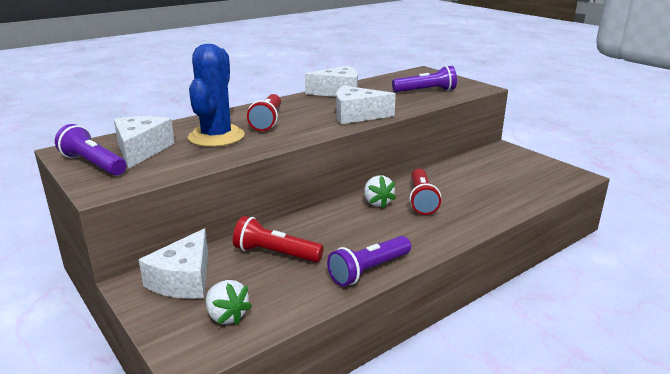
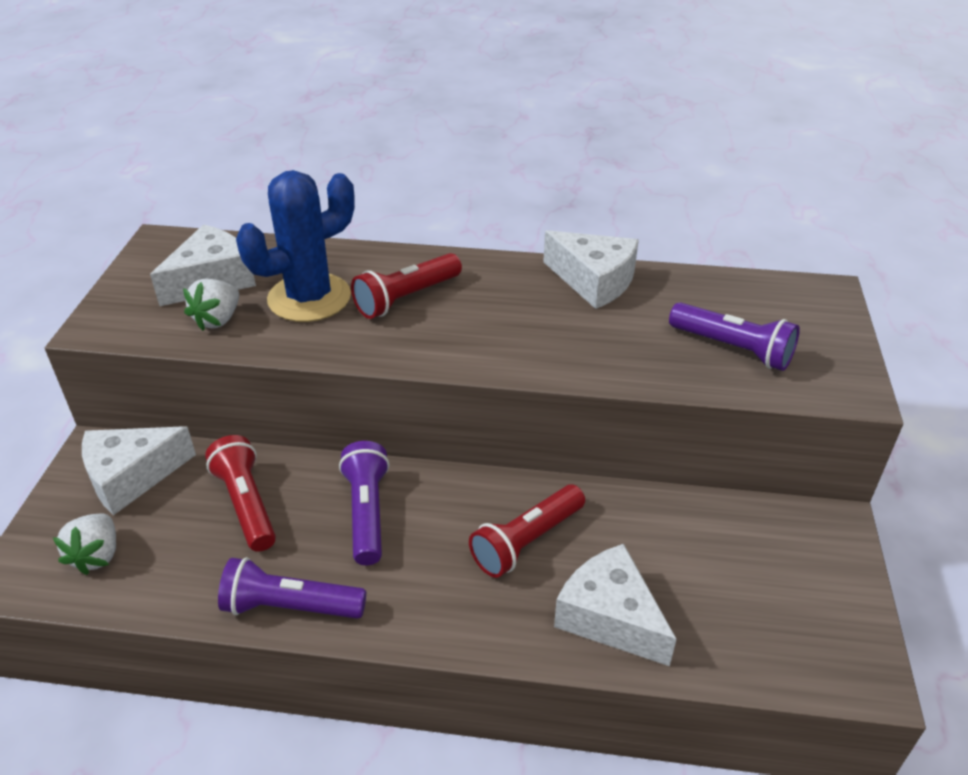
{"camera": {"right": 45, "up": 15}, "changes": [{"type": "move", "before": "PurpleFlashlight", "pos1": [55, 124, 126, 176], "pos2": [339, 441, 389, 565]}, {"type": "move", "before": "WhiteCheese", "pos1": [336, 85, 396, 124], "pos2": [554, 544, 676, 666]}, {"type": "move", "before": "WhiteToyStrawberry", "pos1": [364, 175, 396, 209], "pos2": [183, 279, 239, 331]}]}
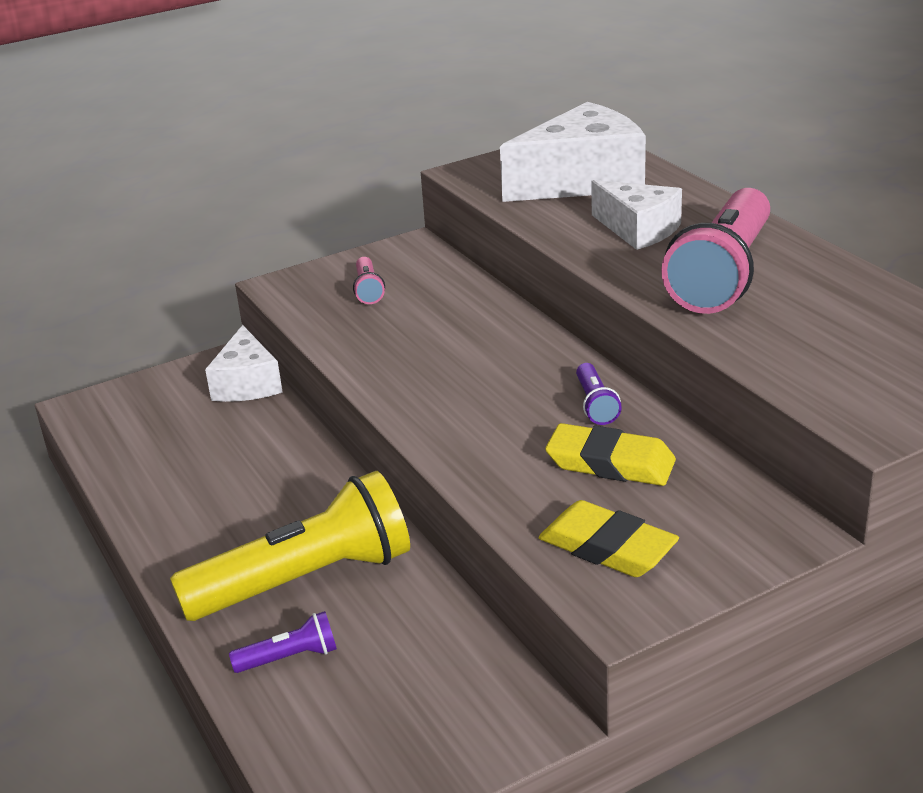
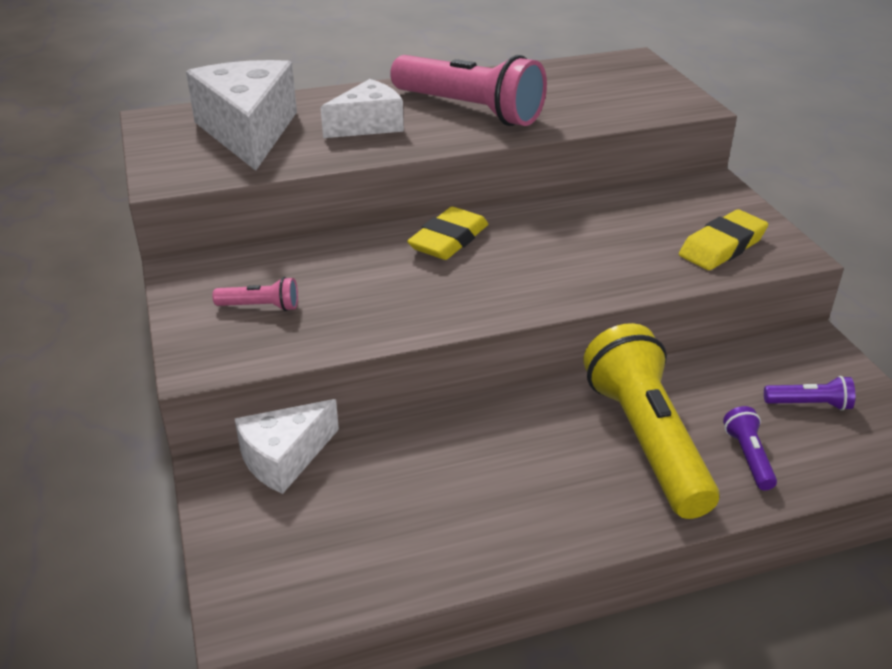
{"camera": {"right": -80, "up": 5}, "changes": [{"type": "move", "before": "YellowPencilEraser", "pos1": [545, 423, 676, 486], "pos2": [407, 207, 488, 260]}, {"type": "move", "before": "PurpleFlashlight", "pos1": [576, 363, 622, 425], "pos2": [764, 376, 855, 411]}, {"type": "rotate", "before": "WhiteCheese", "pos1": [205, 325, 283, 402], "pos2": [235, 399, 339, 494], "turn": 135}]}
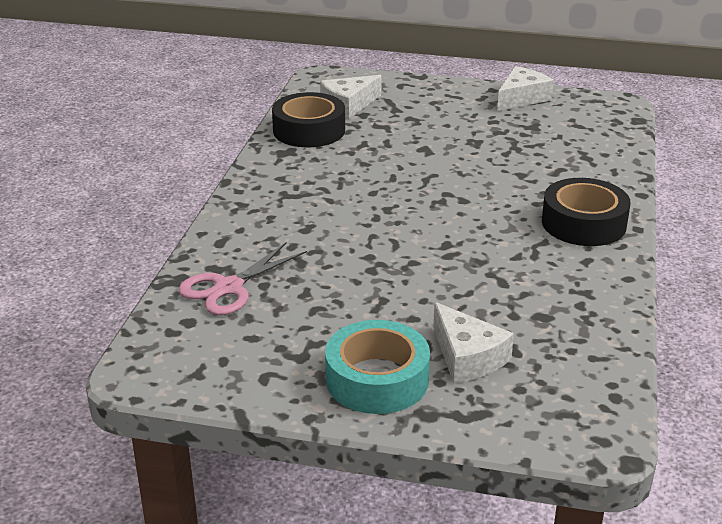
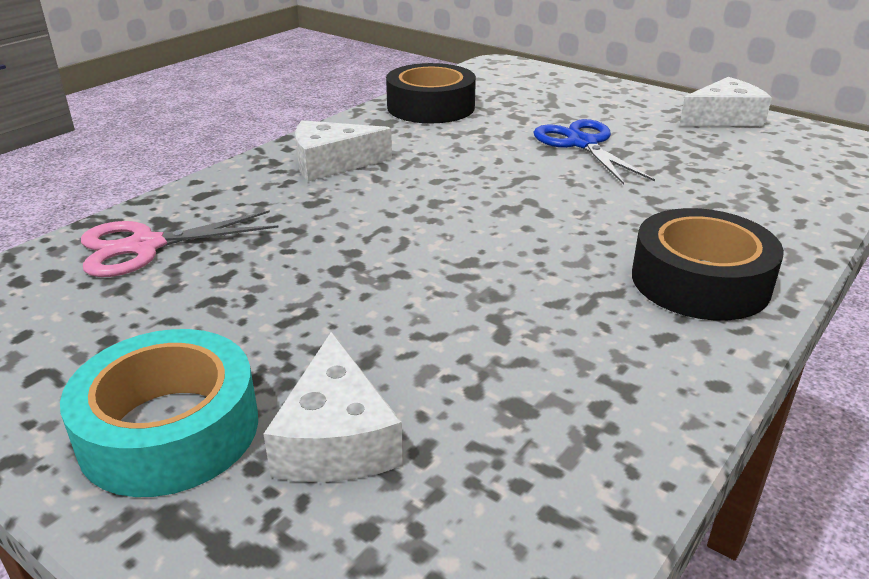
{"camera": {"right": 25, "up": 0}, "changes": [{"type": "insert", "after": "CobaltShears", "pos2": [533, 119, 655, 184]}, {"type": "move", "before": "WhiteCheese", "pos1": [320, 75, 382, 119], "pos2": [295, 120, 392, 182]}]}
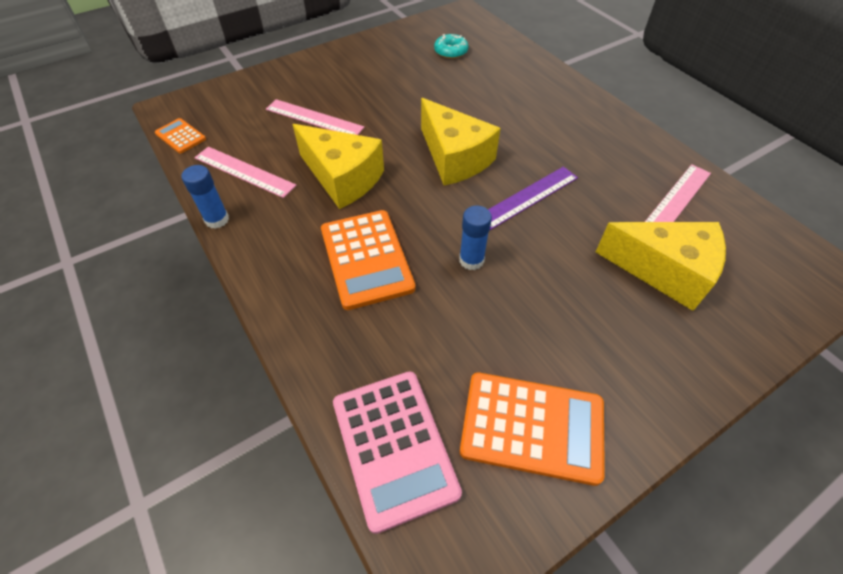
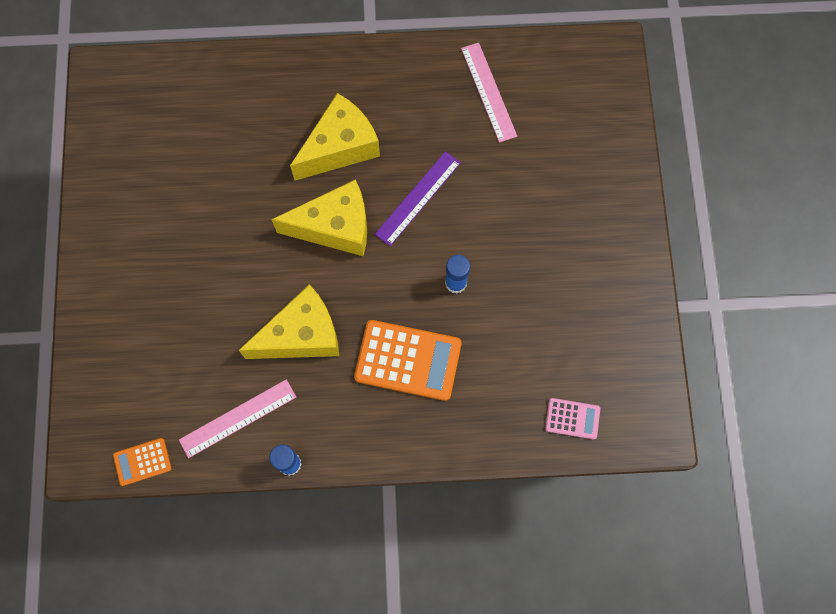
{"camera": {"right": -60, "up": 20}, "changes": [{"type": "delete", "before": "RosePinkMeasuringStick", "pos1": [266, 99, 364, 135]}, {"type": "delete", "before": "TealDonut", "pos1": [434, 34, 468, 59]}, {"type": "delete", "before": "OrangeCalculator", "pos1": [460, 372, 605, 486]}, {"type": "move", "before": "YellowCheese", "pos1": [596, 222, 726, 311], "pos2": [290, 93, 380, 181]}, {"type": "rotate", "before": "PurpleMeasuringStick", "pos1": [488, 167, 578, 230], "pos2": [375, 151, 461, 246], "turn": 45}, {"type": "resize", "before": "RosePinkCalculator", "pos1": [333, 371, 462, 534], "pos2": [545, 398, 600, 439], "scale": 0.52}]}
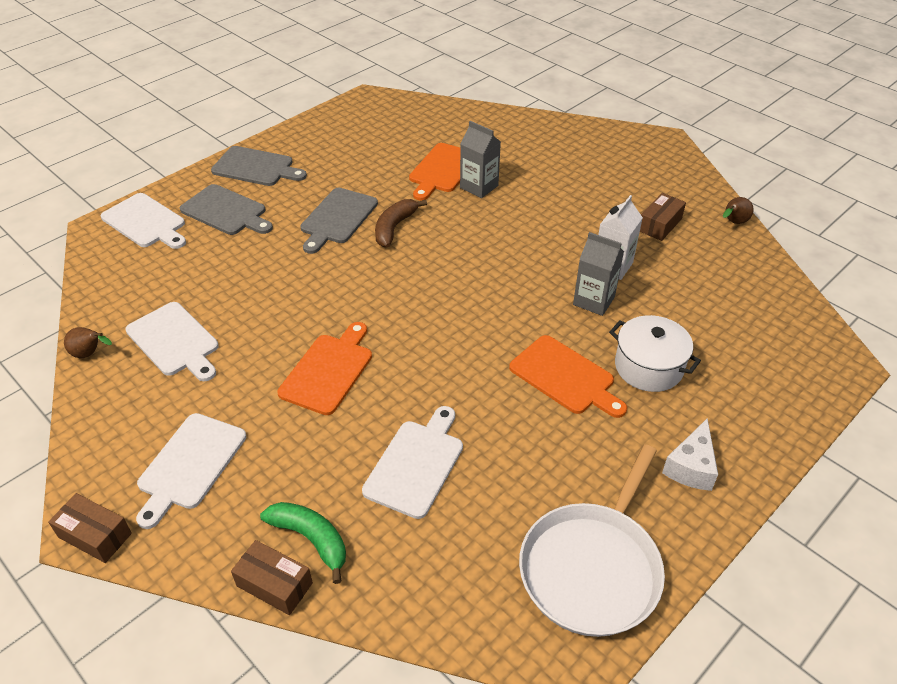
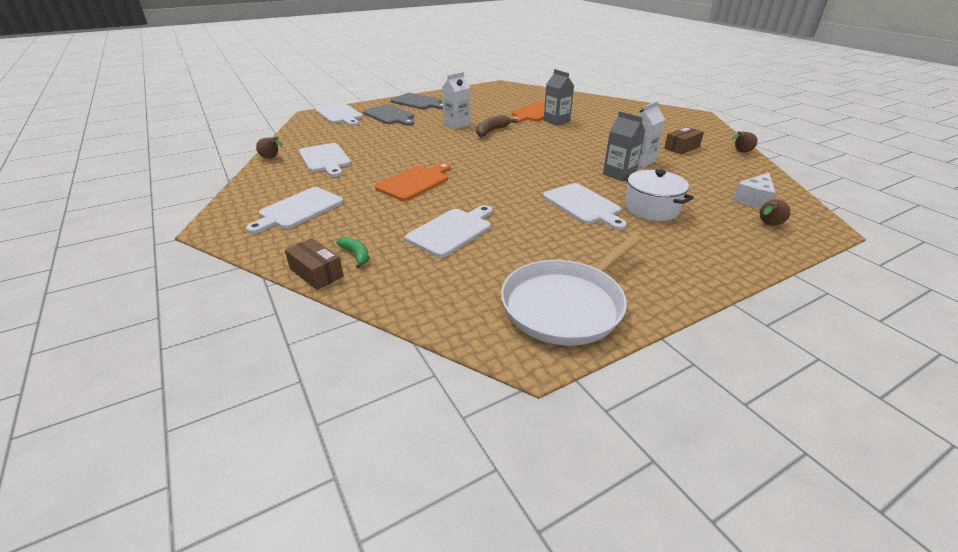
{"camera": {"right": 15, "up": -10}, "changes": [{"type": "delete", "before": "BrownParcel", "pos1": [48, 493, 132, 563]}, {"type": "insert", "after": "BrownToyPear", "pos2": [760, 199, 790, 226]}, {"type": "move", "before": "WhiteCheese", "pos1": [662, 418, 718, 491], "pos2": [733, 173, 776, 209]}, {"type": "replace", "before": "AshGreyChoppingBoard", "after": "WhiteMilkCarton", "pos1": [300, 188, 378, 254], "pos2": [442, 72, 471, 129]}, {"type": "recolor", "before": "OrangeChoppingBoard", "after": "WhiteChoppingBoard", "pos1": [509, 335, 627, 418], "pos2": [543, 183, 627, 230]}, {"type": "resize", "before": "LeafGreenBananaFruit", "pos1": [260, 502, 346, 584], "pos2": [336, 237, 369, 268], "scale": 0.65}]}
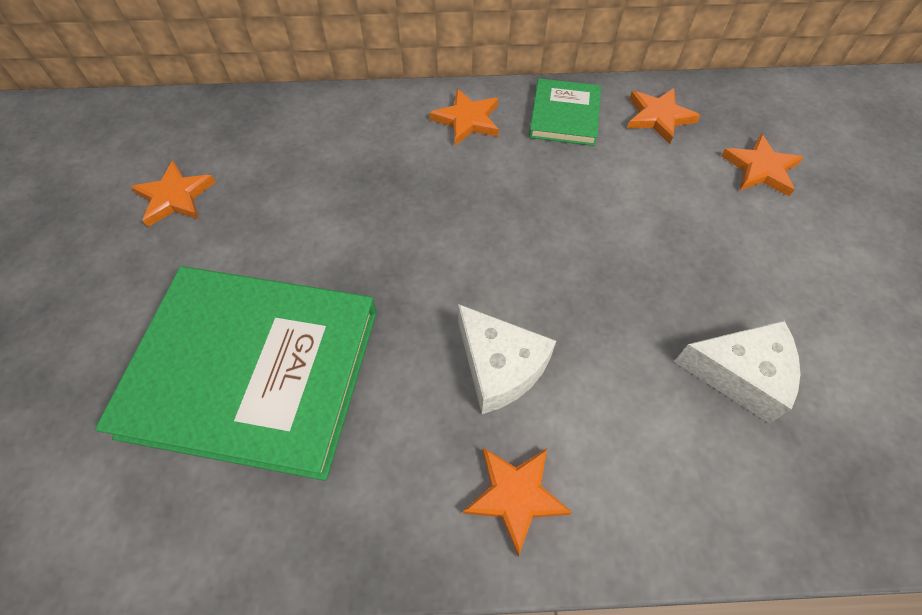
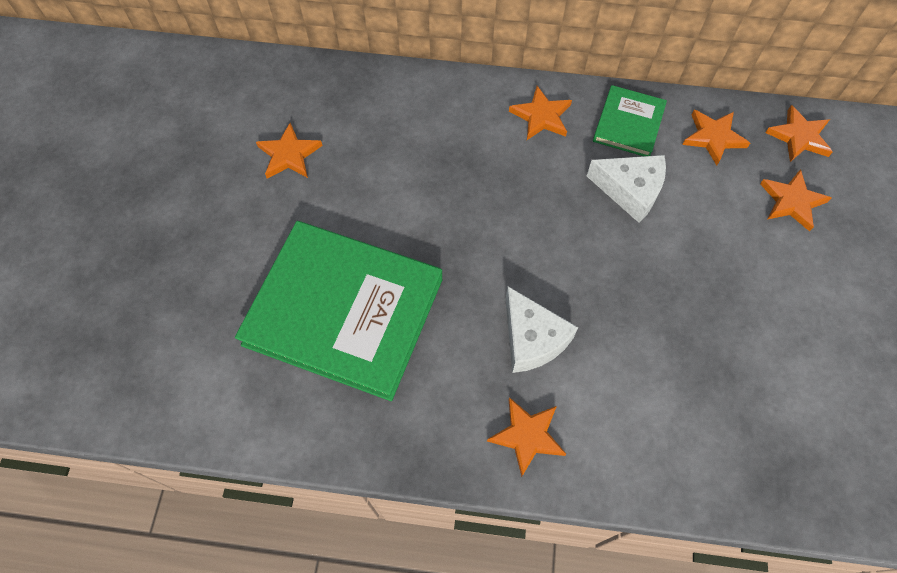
{"camera": {"right": 10, "up": 5}, "changes": [{"type": "insert", "after": "OrangeFivePointedStar", "pos2": [765, 105, 833, 162]}, {"type": "move", "before": "WhiteCheese", "pos1": [674, 321, 801, 423], "pos2": [587, 155, 666, 223]}]}
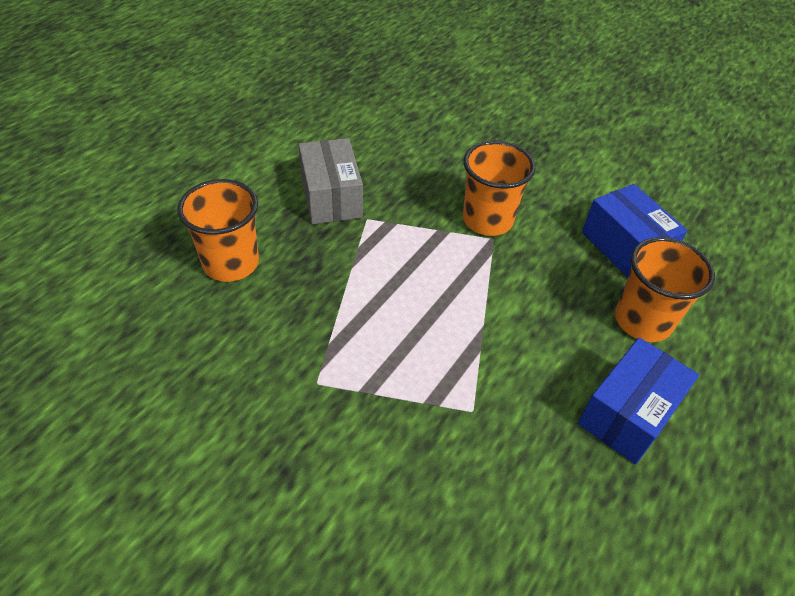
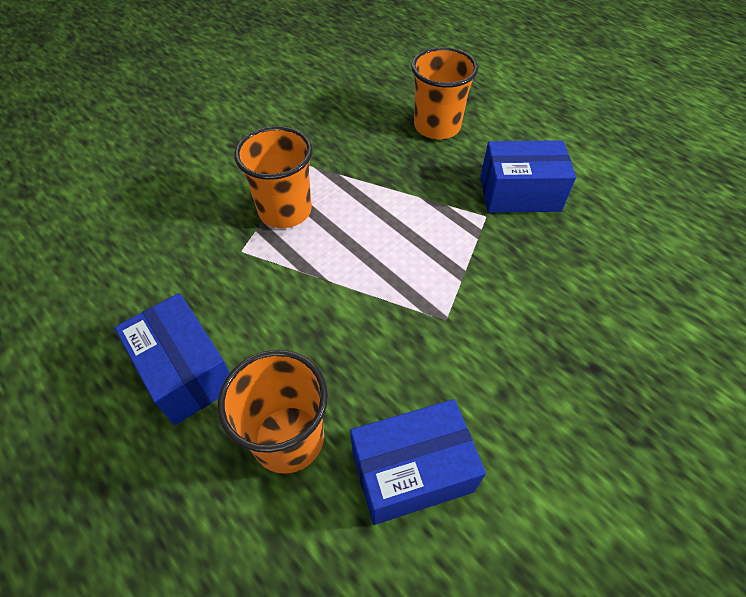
{"camera": {"right": 105, "up": 5}, "changes": [{"type": "move", "before": "OrangeTumbler", "pos1": [463, 140, 536, 236], "pos2": [234, 126, 313, 228]}, {"type": "recolor", "before": "AshGreyParcel", "after": "CobaltParcel", "pos1": [299, 138, 363, 224], "pos2": [480, 140, 576, 213]}]}
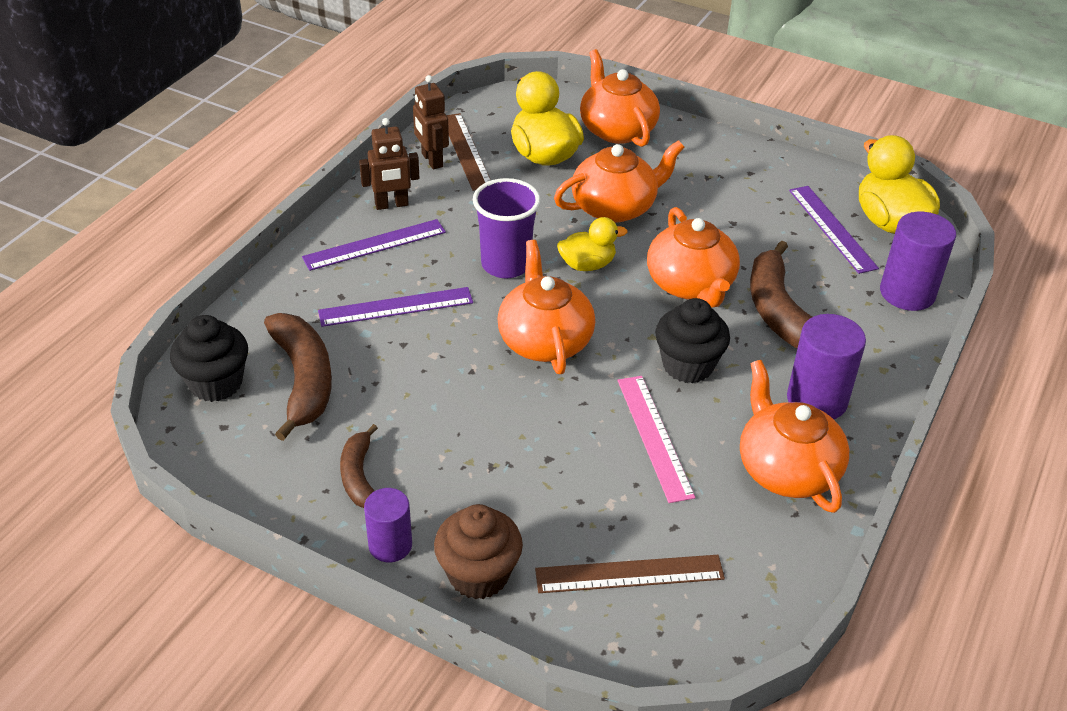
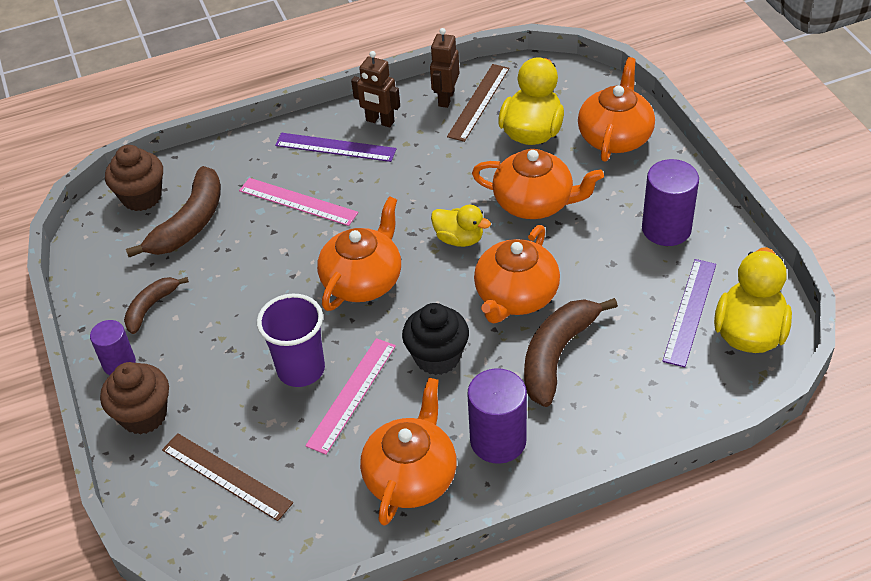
{"camera": {"right": 45, "up": 5}, "changes": [{"type": "move", "before": "PurpleTumbler", "pos1": [473, 178, 541, 279], "pos2": [257, 294, 325, 387]}, {"type": "move", "before": "PurpleCylinderShape", "pos1": [880, 212, 956, 311], "pos2": [642, 159, 699, 246]}, {"type": "recolor", "before": "JetBlackFairyCake", "after": "BrownFairyCake", "pos1": [170, 315, 248, 402], "pos2": [105, 145, 163, 211]}, {"type": "recolor", "before": "PurpleMeasuringStick", "after": "RosePinkMeasuringStick", "pos1": [318, 287, 473, 327], "pos2": [239, 178, 358, 226]}]}
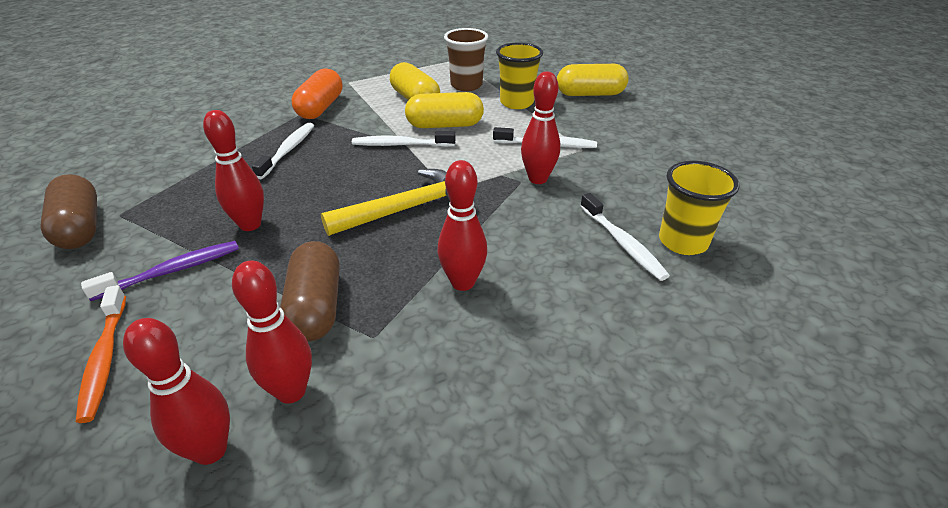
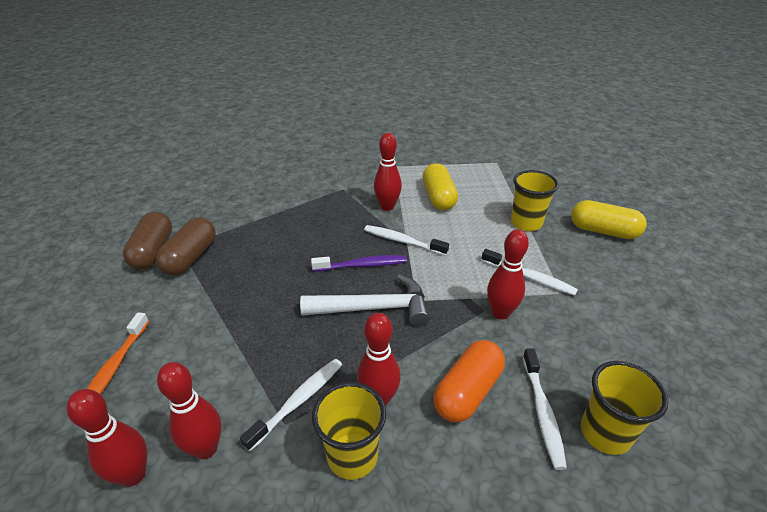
{"camera": {"right": 25, "up": 0}, "changes": [{"type": "delete", "before": "YellowPillShape", "pos1": [405, 92, 484, 128]}, {"type": "delete", "before": "BrownTumbler", "pos1": [444, 28, 488, 91]}, {"type": "insert", "after": "YellowTumbler", "pos2": [312, 382, 386, 480]}, {"type": "move", "before": "PurpleDentalBrush", "pos1": [81, 241, 239, 301], "pos2": [311, 255, 407, 272]}, {"type": "move", "before": "CrimsonBowlingPin", "pos1": [203, 110, 264, 231], "pos2": [374, 133, 402, 211]}, {"type": "move", "before": "WhiteDentalBrush", "pos1": [252, 123, 314, 179], "pos2": [240, 359, 342, 452]}, {"type": "move", "before": "BrownPillShape", "pos1": [280, 241, 340, 342], "pos2": [155, 217, 216, 275]}, {"type": "move", "before": "OrangePillShape", "pos1": [292, 68, 342, 119], "pos2": [433, 340, 505, 422]}, {"type": "recolor", "before": "YellowClawHammer", "after": "WhiteClawHammer", "pos1": [321, 169, 475, 236], "pos2": [300, 274, 430, 326]}]}
